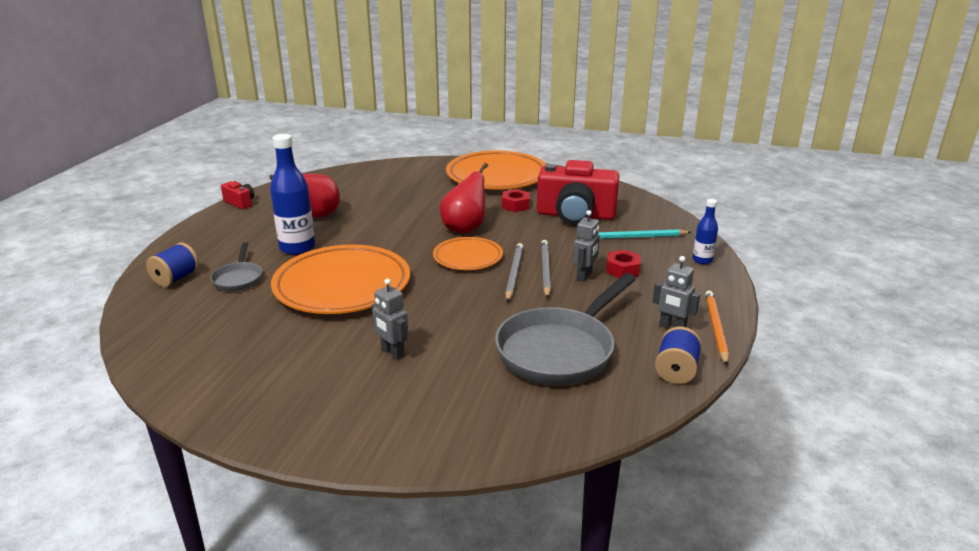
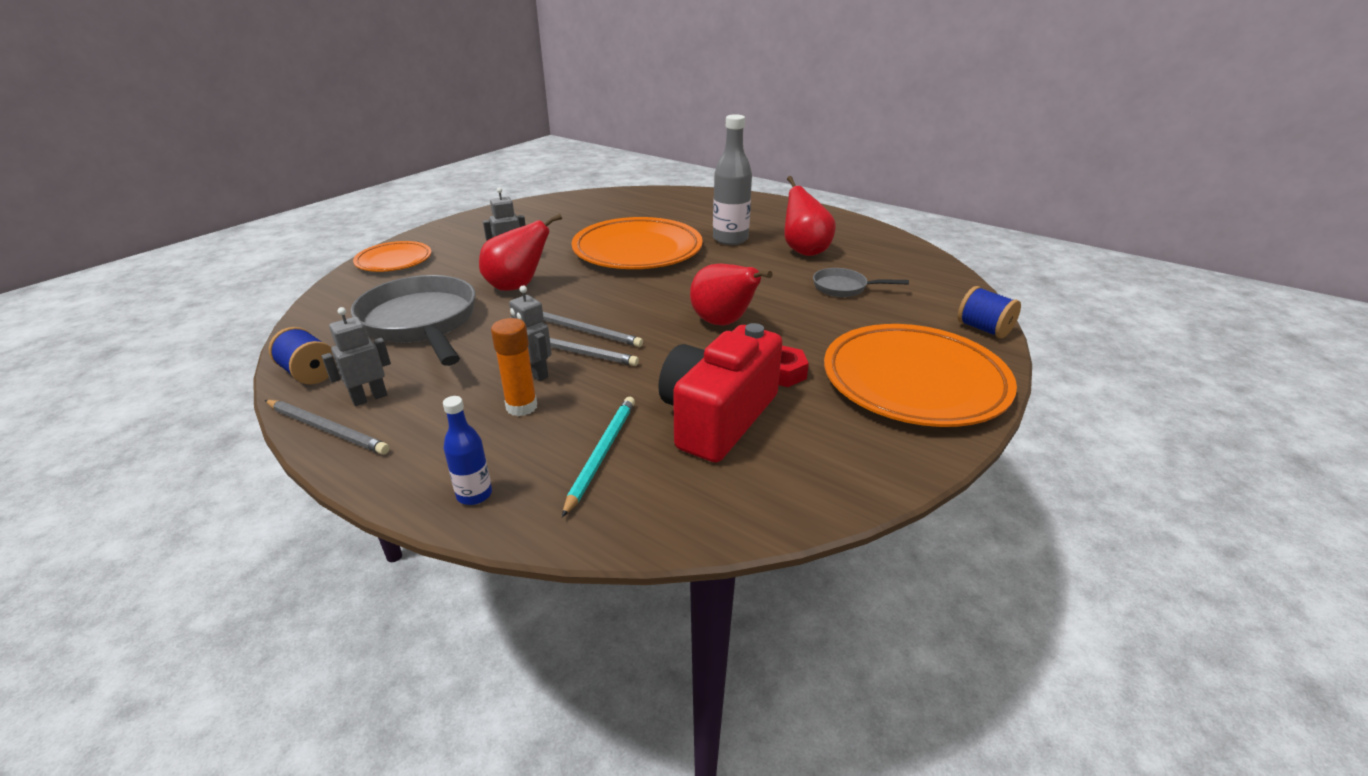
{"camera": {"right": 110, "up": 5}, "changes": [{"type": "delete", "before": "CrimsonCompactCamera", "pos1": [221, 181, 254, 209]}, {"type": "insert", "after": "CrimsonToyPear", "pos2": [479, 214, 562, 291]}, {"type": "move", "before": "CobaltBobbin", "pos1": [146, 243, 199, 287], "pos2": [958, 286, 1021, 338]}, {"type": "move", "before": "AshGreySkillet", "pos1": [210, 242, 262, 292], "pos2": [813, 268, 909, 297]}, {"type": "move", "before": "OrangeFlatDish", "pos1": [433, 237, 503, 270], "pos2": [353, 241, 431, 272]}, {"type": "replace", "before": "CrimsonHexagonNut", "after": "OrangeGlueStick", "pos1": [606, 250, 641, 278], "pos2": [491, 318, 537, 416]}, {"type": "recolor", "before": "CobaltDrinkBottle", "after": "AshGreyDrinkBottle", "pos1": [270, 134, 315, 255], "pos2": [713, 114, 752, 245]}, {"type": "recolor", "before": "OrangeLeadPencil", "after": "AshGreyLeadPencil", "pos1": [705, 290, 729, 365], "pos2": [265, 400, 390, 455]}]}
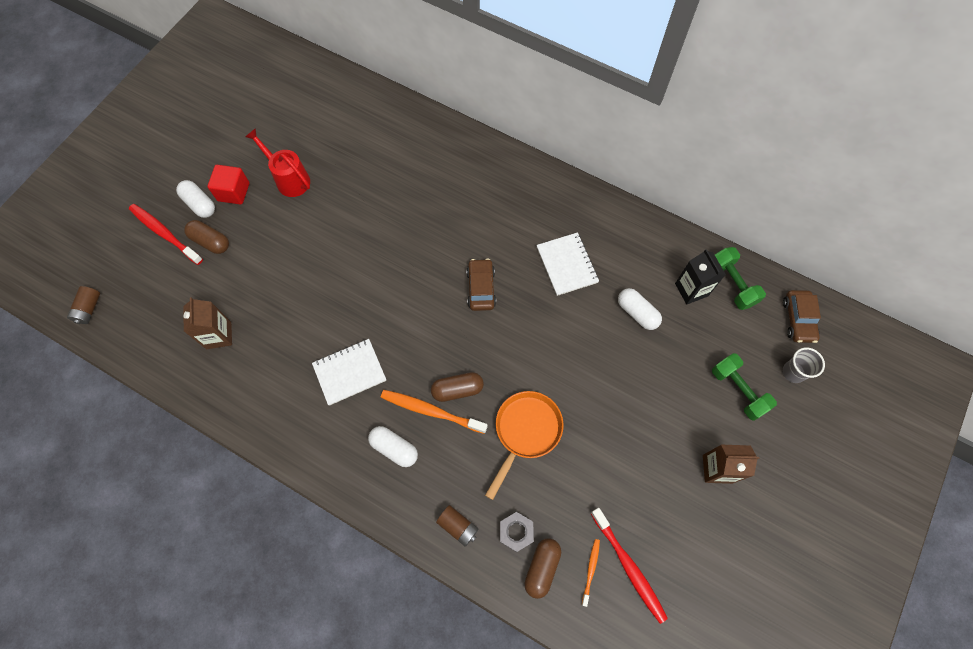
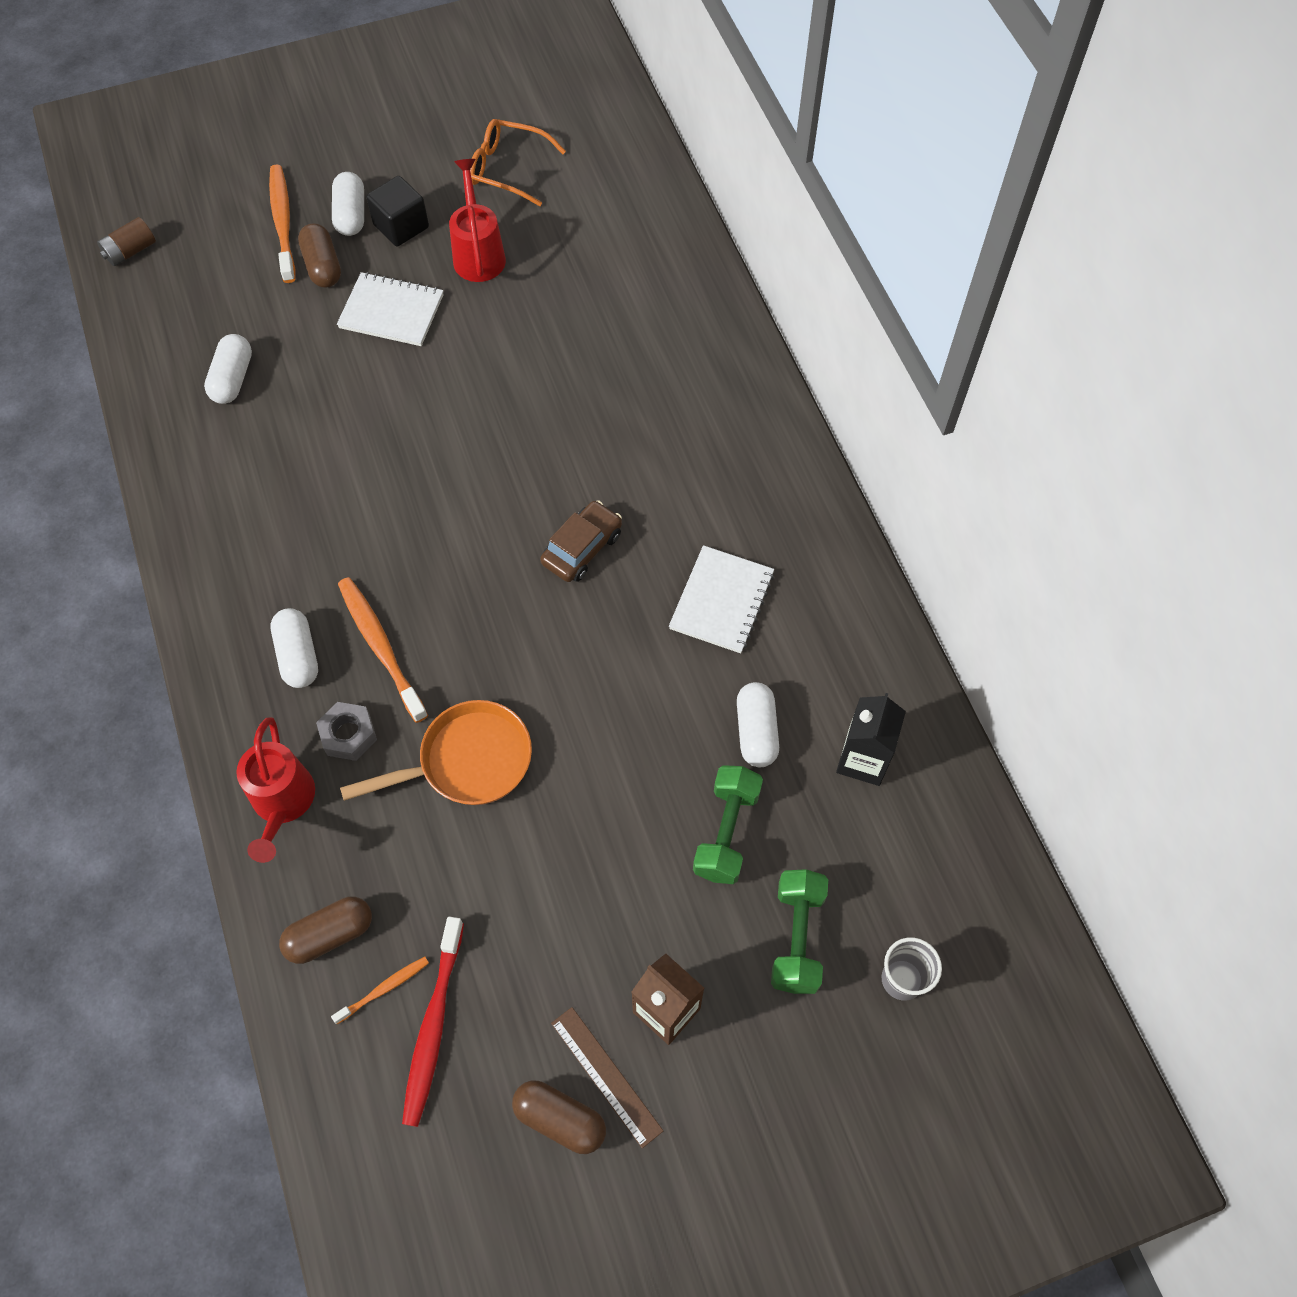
{"camera": {"right": 40, "up": -5}, "changes": [{"type": "delete", "before": "BrownAutomobile", "pos1": [783, 290, 821, 343]}, {"type": "insert", "after": "OrangeSpectacles", "pos2": [470, 119, 566, 206]}, {"type": "insert", "after": "BrownMeasuringStick", "pos2": [551, 1007, 663, 1148]}, {"type": "move", "before": "WhiteNotepad", "pos1": [312, 339, 386, 406], "pos2": [337, 272, 444, 346]}, {"type": "move", "before": "BrownPillShape", "pos1": [431, 372, 484, 402], "pos2": [512, 1081, 606, 1154]}, {"type": "move", "before": "AshGreyHexagonNut", "pos1": [500, 512, 534, 552], "pos2": [316, 702, 377, 761]}, {"type": "move", "before": "LeafGreenFreeWeight", "pos1": [715, 247, 766, 310], "pos2": [693, 765, 763, 884]}, {"type": "replace", "before": "BrownMilkCarton", "after": "WhitePillShape", "pos1": [183, 297, 232, 349], "pos2": [204, 334, 252, 404]}, {"type": "replace", "before": "BrownPowerCell", "after": "CrimsonWateringCan", "pos1": [436, 505, 479, 547], "pos2": [236, 717, 315, 863]}, {"type": "recolor", "before": "CrimsonDentalBrush", "after": "OrangeDentalBrush", "pos1": [129, 204, 203, 265], "pos2": [269, 165, 295, 283]}, {"type": "recolor", "before": "CrimsonSolidCube", "after": "JetBlackSolidCube", "pos1": [207, 165, 249, 205], "pos2": [366, 176, 429, 247]}]}
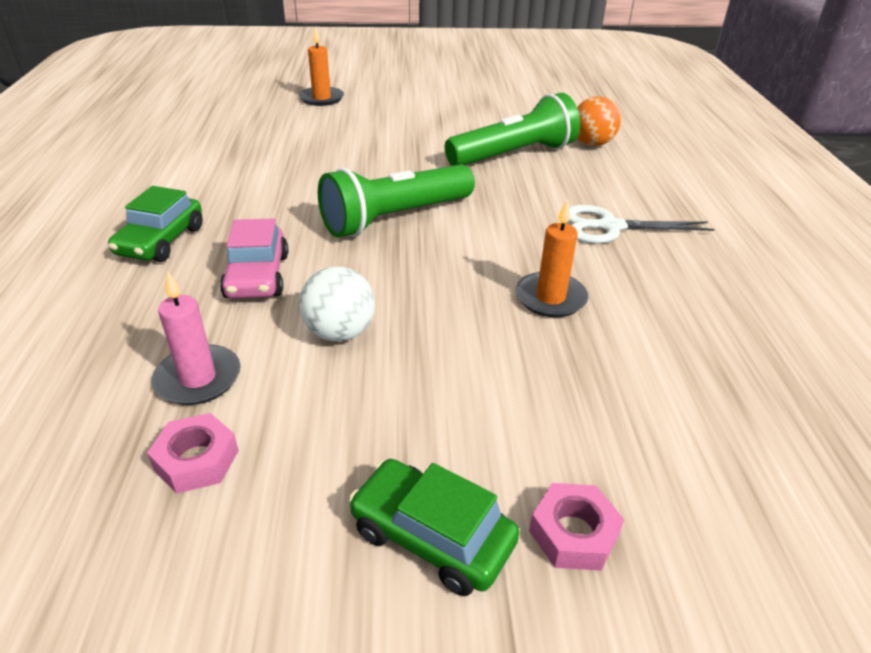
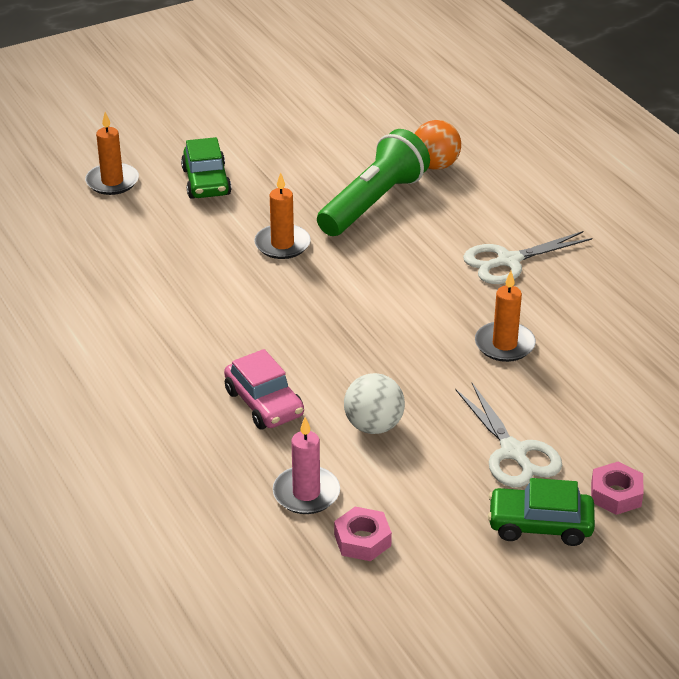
{"camera": {"right": -25, "up": 0}, "changes": [{"type": "delete", "before": "LeafGreenFlashlight", "pos1": [318, 164, 475, 238]}, {"type": "insert", "after": "OrangeWaxCandle", "pos2": [254, 172, 311, 259]}, {"type": "insert", "after": "WhiteShears", "pos2": [455, 383, 562, 487]}, {"type": "move", "before": "LeafGreenAutomobile", "pos1": [108, 186, 203, 262], "pos2": [181, 137, 232, 199]}]}
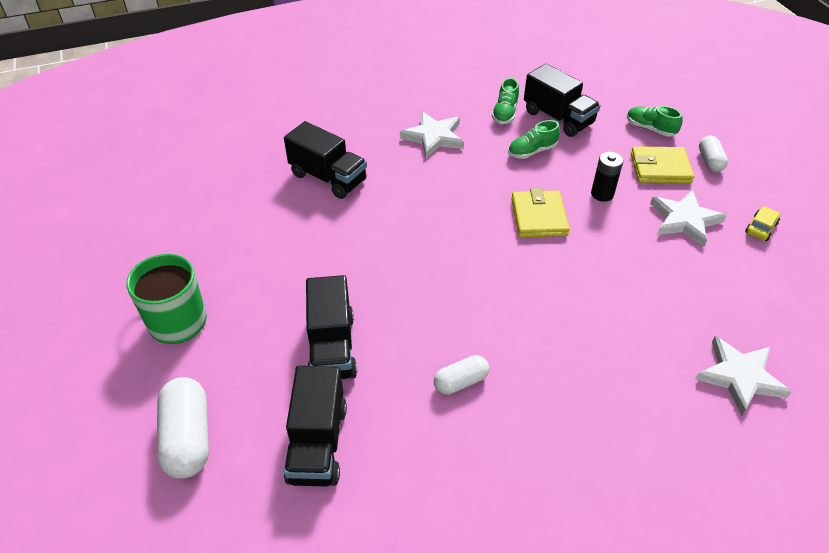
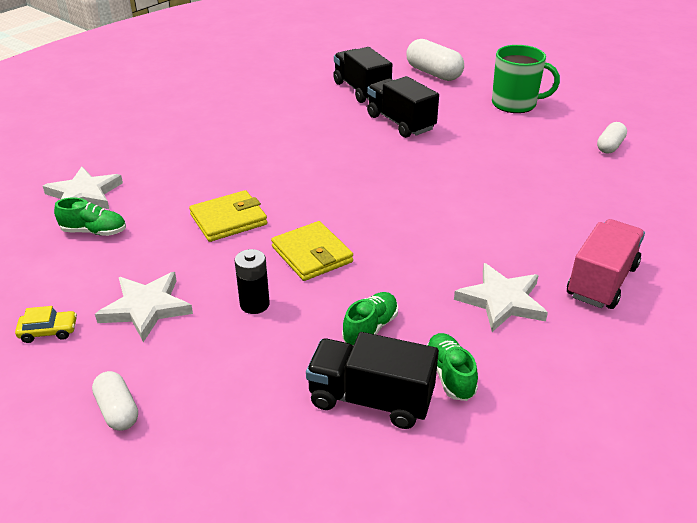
{"camera": {"right": 150, "up": -10}, "changes": [{"type": "delete", "before": "JetBlackToyTruck", "pos1": [284, 121, 367, 199]}, {"type": "insert", "after": "RosePinkToyTruck", "pos2": [567, 219, 645, 309]}, {"type": "move", "before": "WhitePillShape", "pos1": [434, 355, 489, 395], "pos2": [597, 122, 627, 154]}, {"type": "move", "before": "LeafGreenShoe", "pos1": [627, 106, 683, 137], "pos2": [54, 198, 126, 236]}, {"type": "move", "before": "YellowBillfold", "pos1": [631, 146, 694, 183], "pos2": [189, 190, 267, 242]}, {"type": "rotate", "before": "YellowAutomobile", "pos1": [745, 206, 780, 241], "pos2": [15, 306, 77, 343], "turn": -105}]}
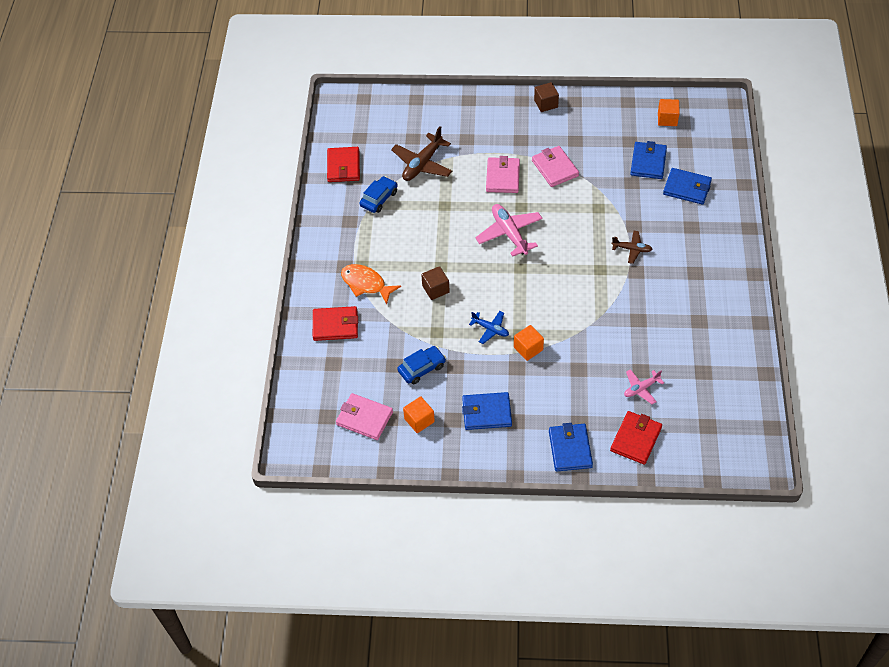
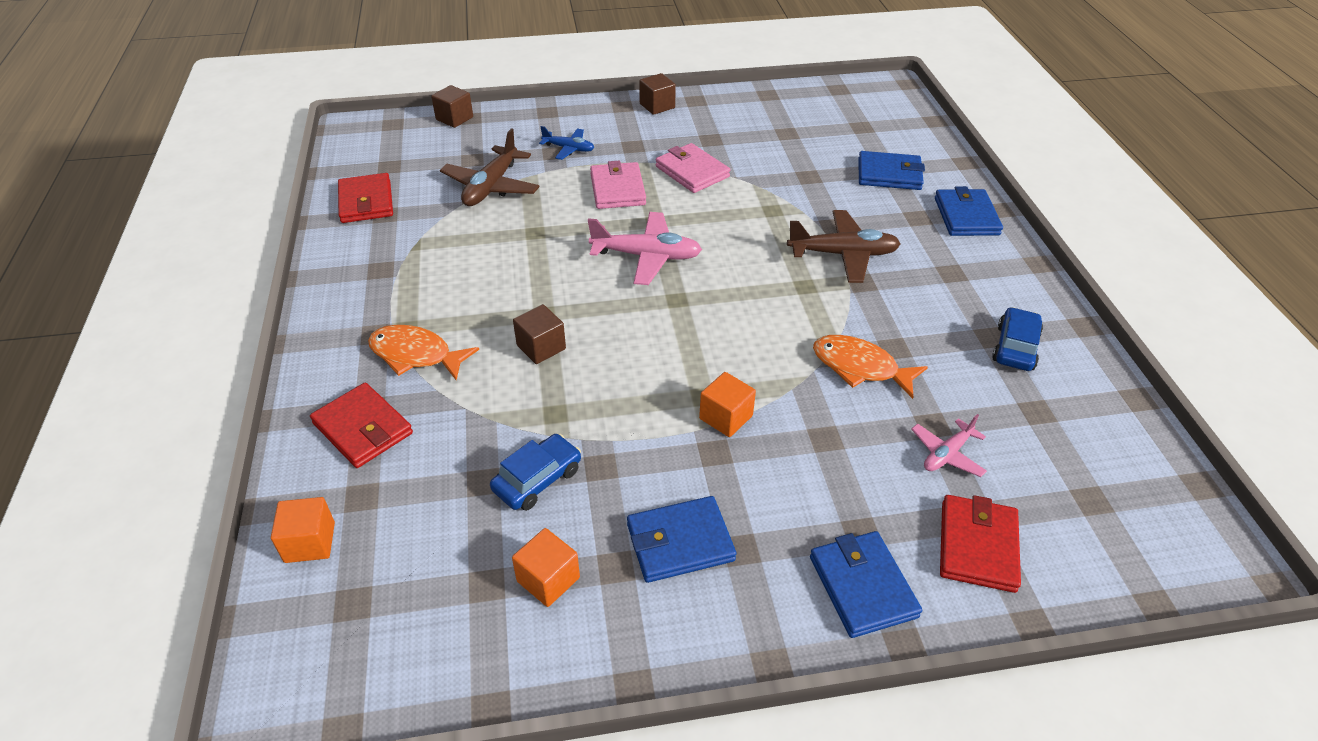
{"camera": {"right": -15, "up": -10}, "changes": [{"type": "delete", "before": "RosePinkBillfold", "pos1": [336, 393, 393, 440]}, {"type": "insert", "after": "BrownSolidCube", "pos2": [431, 85, 473, 128]}, {"type": "insert", "after": "OrangeToyFish", "pos2": [813, 335, 928, 399]}, {"type": "move", "before": "CobaltAutomobile", "pos1": [360, 176, 398, 213], "pos2": [992, 307, 1043, 371]}, {"type": "move", "before": "CobaltPlane", "pos1": [469, 311, 509, 344], "pos2": [539, 126, 594, 160]}, {"type": "move", "before": "CobaltBillfold", "pos1": [630, 141, 667, 179], "pos2": [935, 186, 1003, 236]}, {"type": "move", "before": "OrangeSolidCube", "pos1": [658, 99, 680, 126], "pos2": [271, 497, 335, 563]}, {"type": "rotate", "before": "CrimsonBillfold", "pos1": [313, 306, 358, 341], "pos2": [310, 382, 413, 468], "turn": 60}, {"type": "rotate", "before": "RosePinkPlane", "pos1": [475, 204, 543, 257], "pos2": [588, 212, 702, 285], "turn": 135}, {"type": "resize", "before": "BrownPlane", "pos1": [612, 231, 653, 264], "pos2": [787, 210, 901, 283], "scale": 1.73}]}
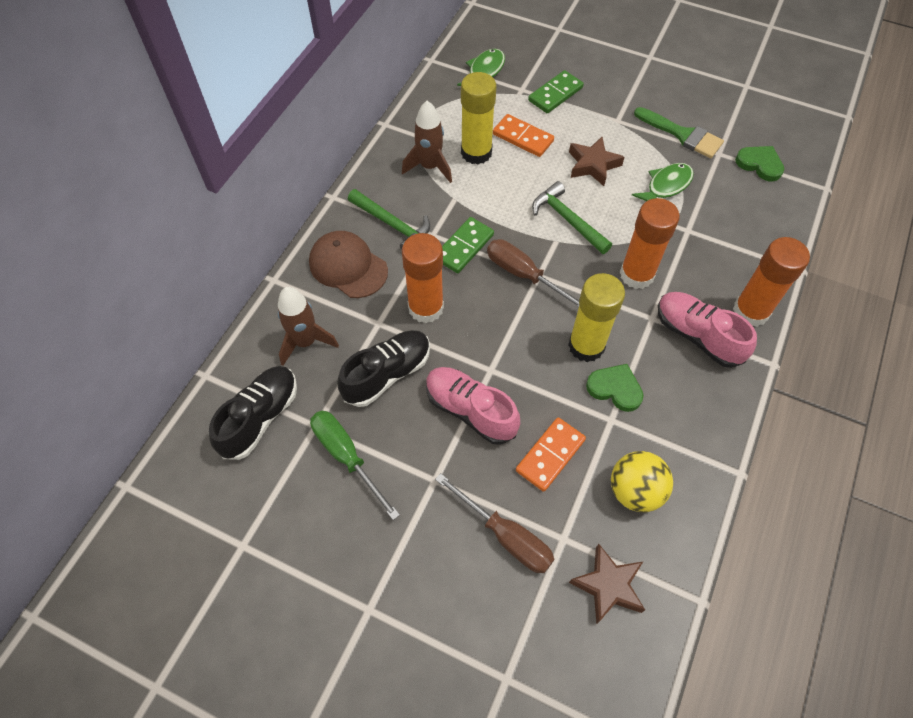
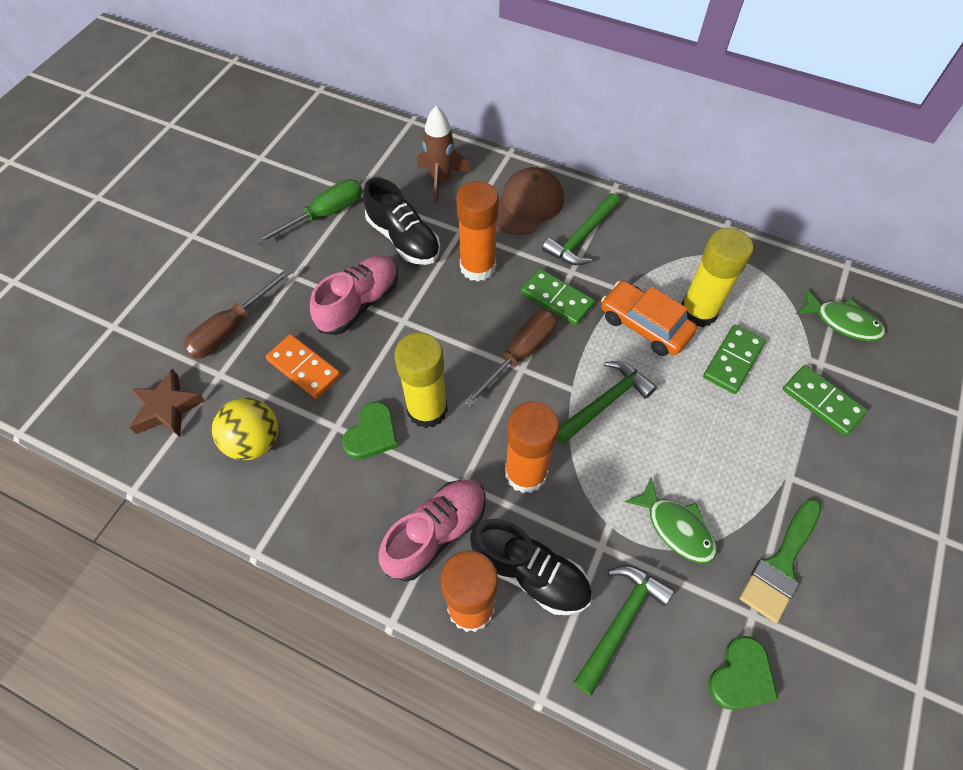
{"camera": {"right": 90, "up": 0}, "changes": [{"type": "delete", "before": "BrownRocket", "pos1": [402, 101, 452, 183]}, {"type": "delete", "before": "BrownFivePointedStar", "pos1": [569, 137, 625, 186]}, {"type": "insert", "after": "LeafGreenClawHammer", "pos2": [574, 565, 674, 696]}, {"type": "insert", "after": "OrangeAutomobile", "pos2": [601, 280, 697, 356]}, {"type": "move", "before": "JetBlackShoe", "pos1": [209, 366, 297, 460], "pos2": [470, 519, 592, 615]}, {"type": "recolor", "before": "OrangeDomino", "after": "LeafGreenDomino", "pos1": [493, 114, 554, 157], "pos2": [703, 324, 766, 394]}]}
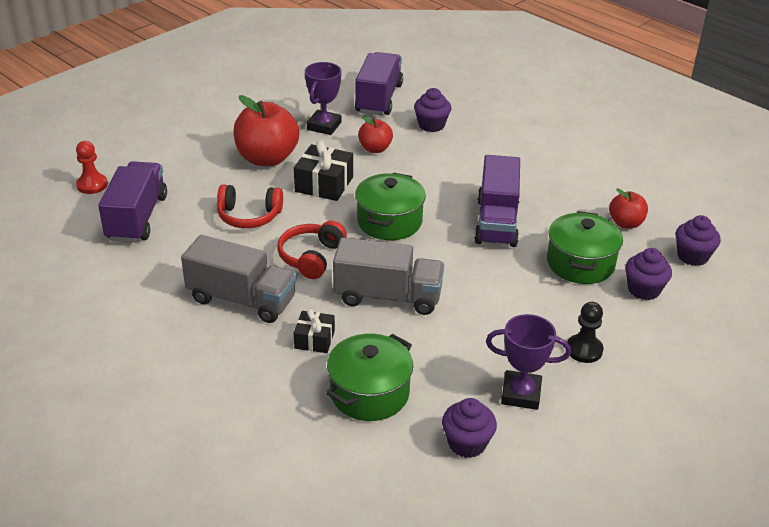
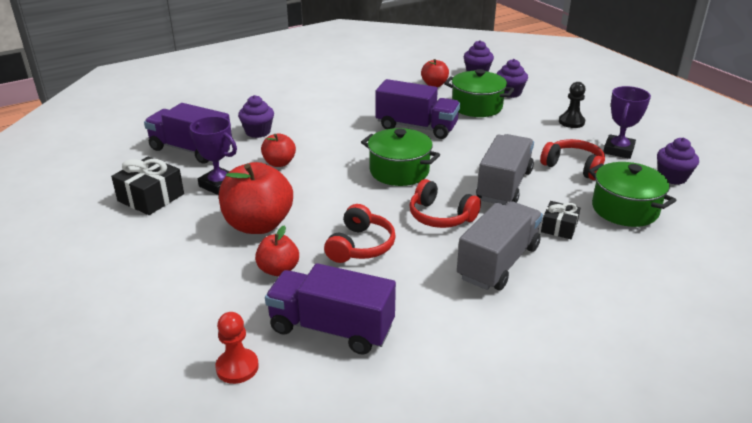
{"camera": {"right": -75, "up": -5}, "changes": [{"type": "insert", "after": "CrimsonAppleFruit", "pos2": [255, 225, 299, 276]}, {"type": "insert", "after": "CrimsonHeadphones", "pos2": [540, 139, 605, 180]}, {"type": "move", "before": "JetBlackGift", "pos1": [294, 140, 353, 201], "pos2": [111, 156, 184, 215]}]}
